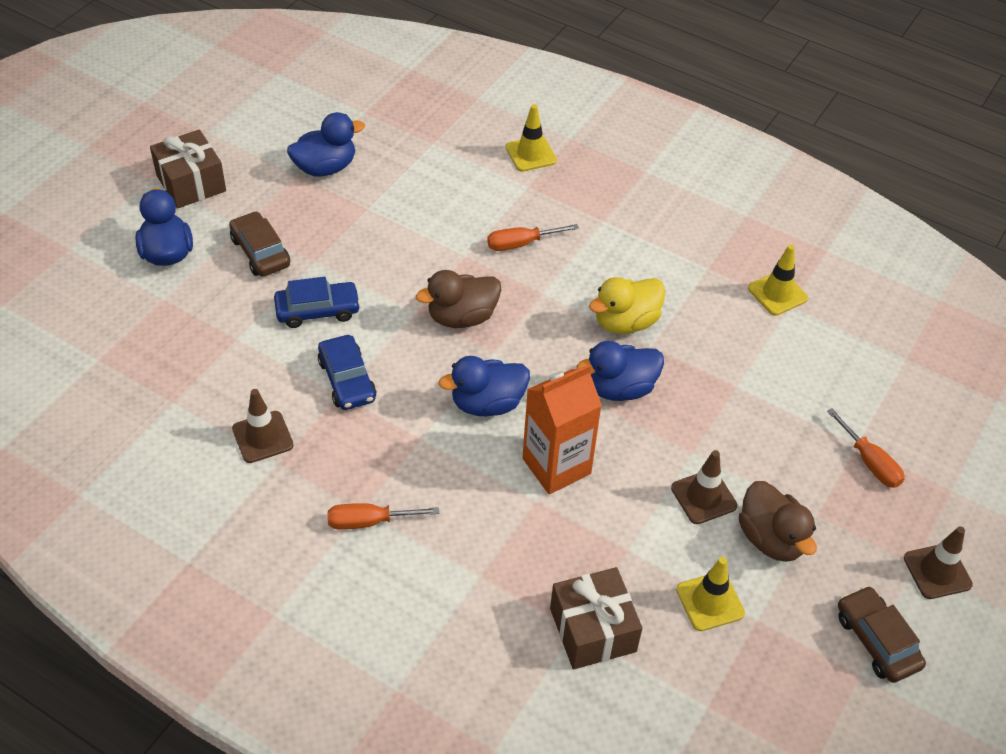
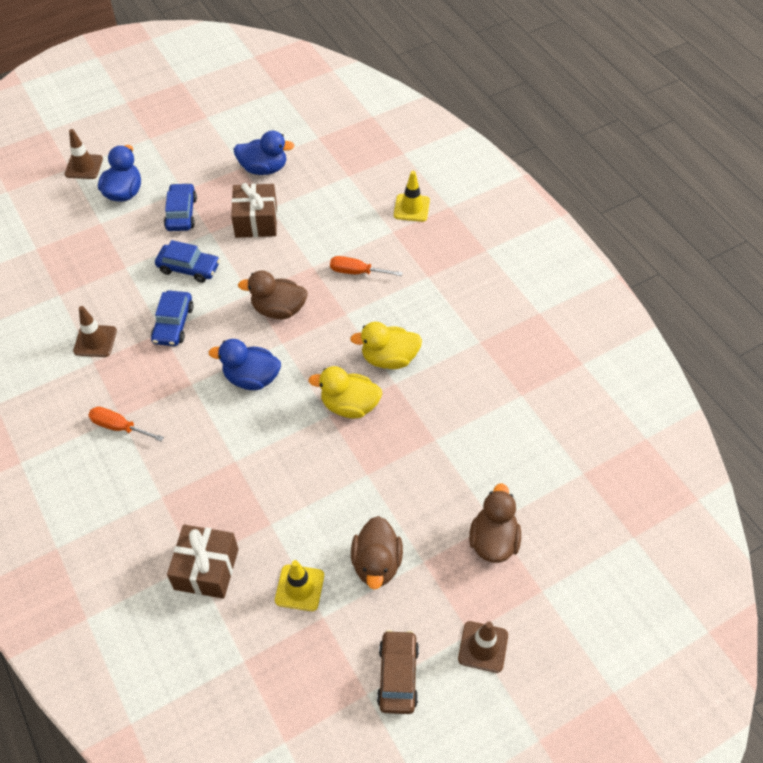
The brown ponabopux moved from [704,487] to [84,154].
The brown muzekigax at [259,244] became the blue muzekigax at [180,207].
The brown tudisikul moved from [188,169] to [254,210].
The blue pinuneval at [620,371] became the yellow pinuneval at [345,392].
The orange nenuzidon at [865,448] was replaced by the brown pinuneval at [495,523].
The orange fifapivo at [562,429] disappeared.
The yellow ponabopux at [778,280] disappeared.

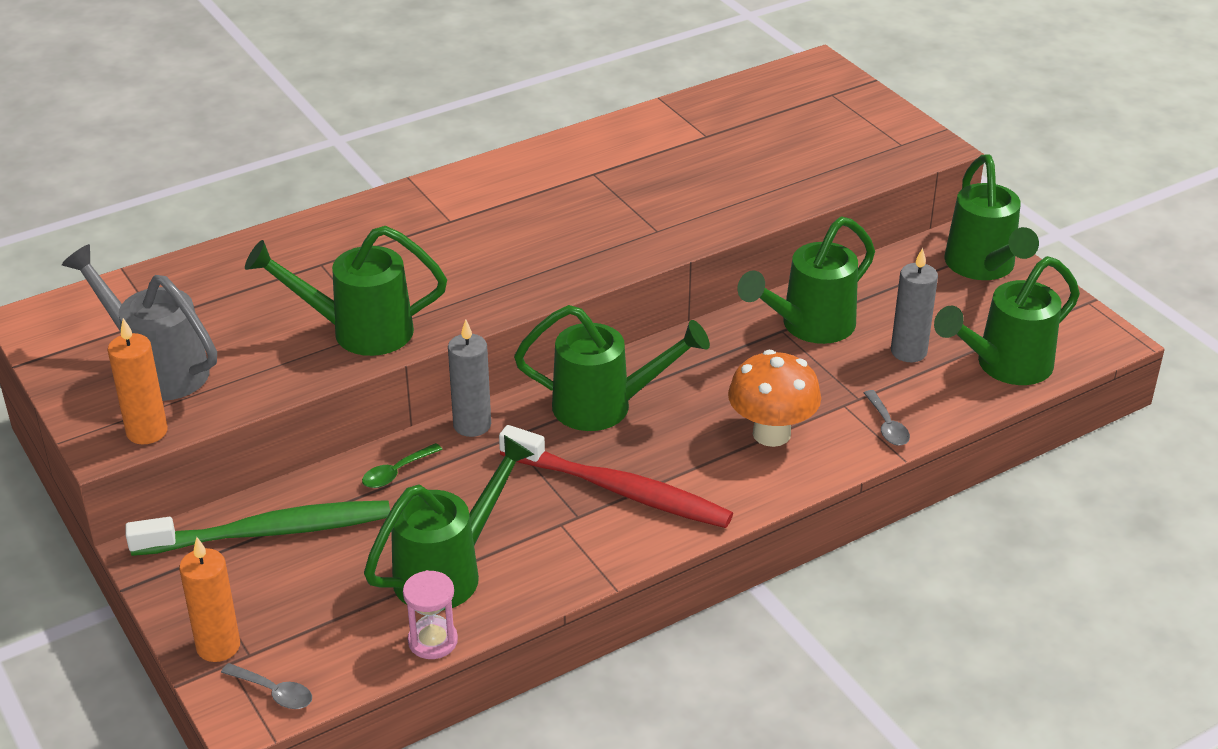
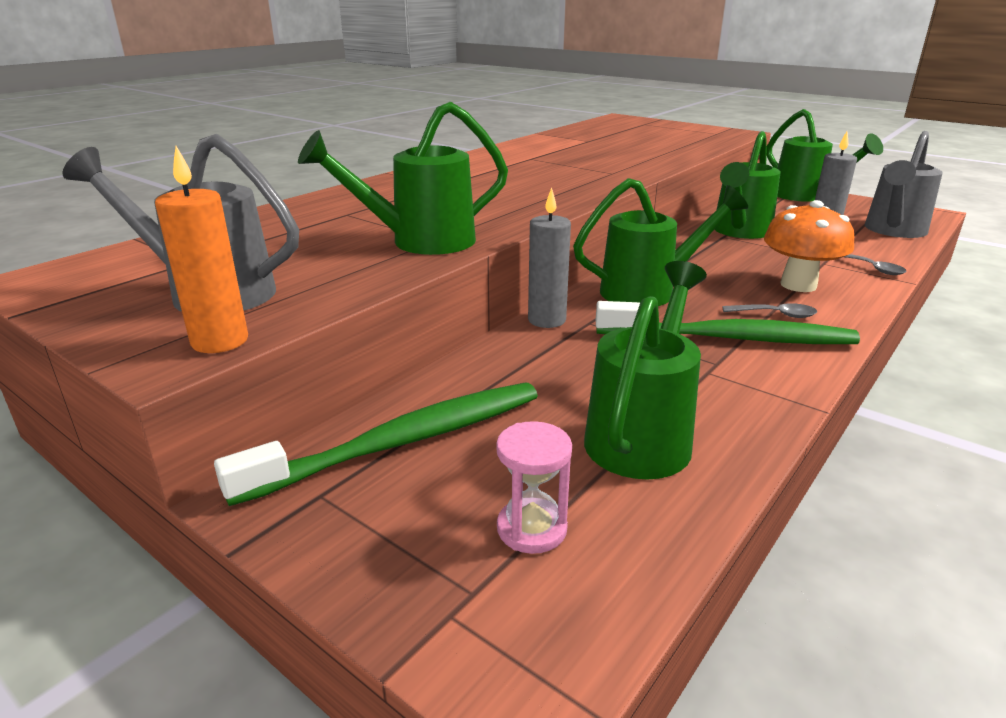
The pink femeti moved from [430,614] to [534,487].
The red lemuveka at [616,476] became the green lemuveka at [728,322].
The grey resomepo moved from [266,686] to [769,310].
The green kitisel at [1007,320] became the grey kitisel at [904,184].
The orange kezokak at [209,599] disappeared.
The green resomepo at [402,465] disappeared.

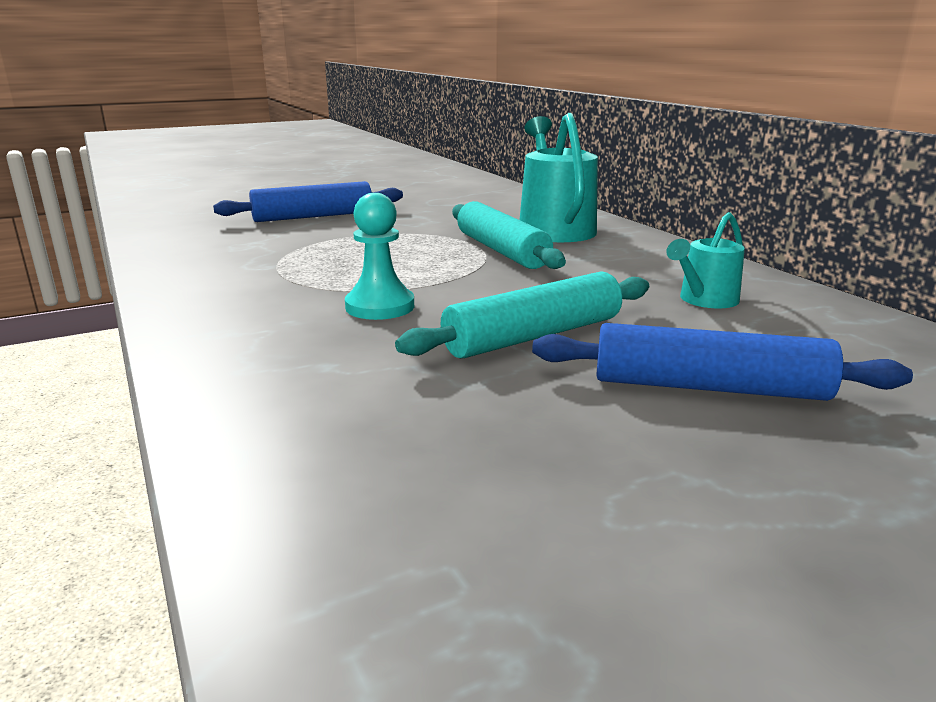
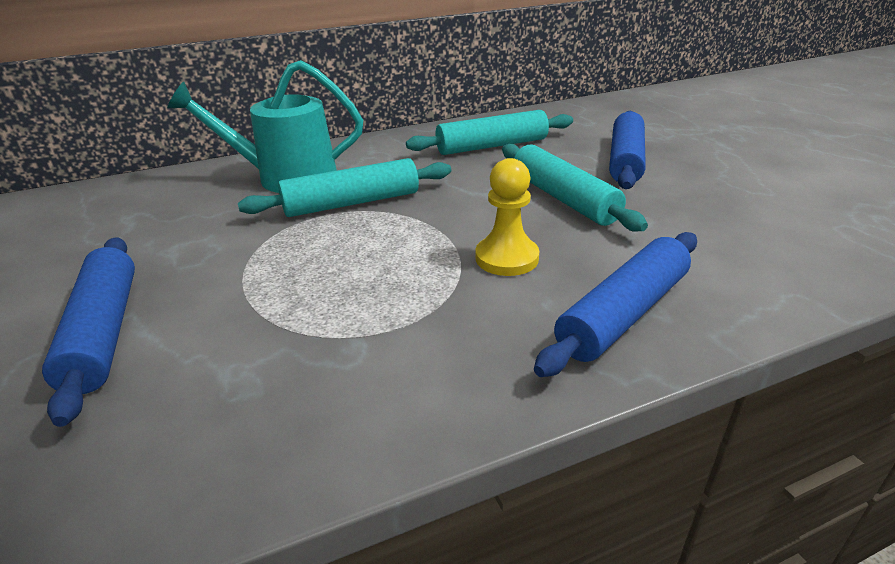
The turquoise kitisel at [705,260] was replaced by the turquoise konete at [489,132].
The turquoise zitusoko at [379,256] became the yellow zitusoko at [507,217].
The blue konete at [615,304] appeared.

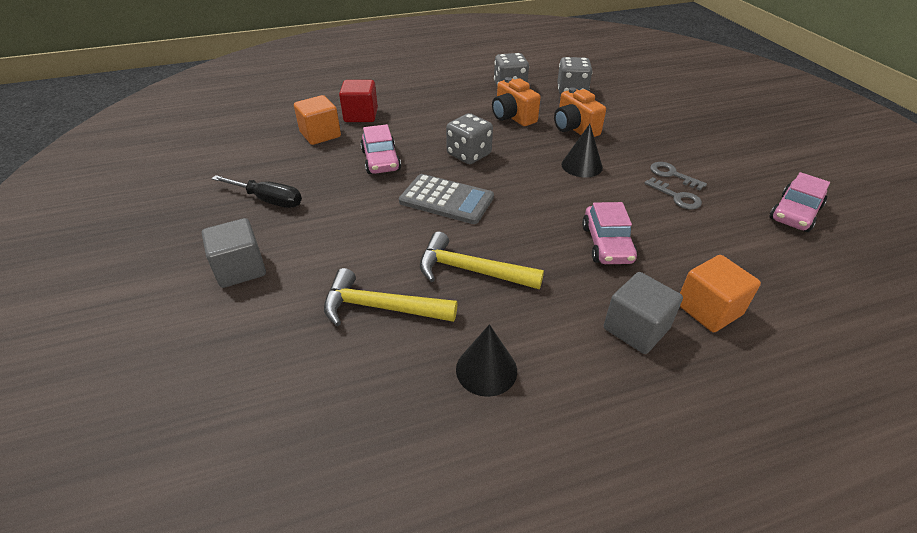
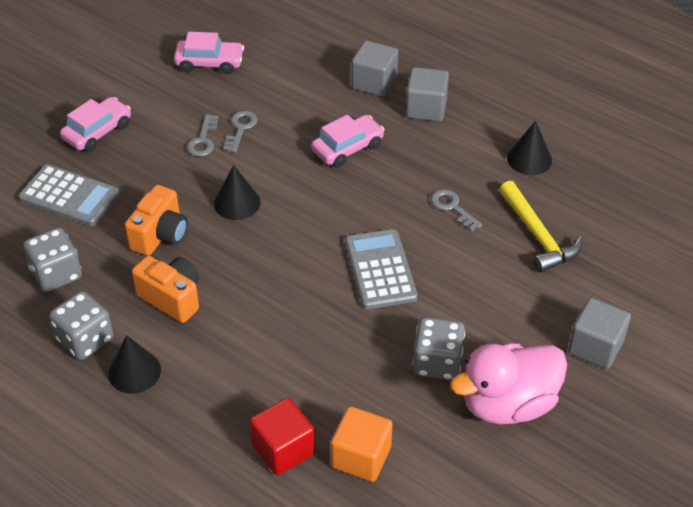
The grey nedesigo at [69,195] appeared.
The pink muzekigax moved from [380,149] to [95,124].
The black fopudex at [134,364] appeared.
The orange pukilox at [516,101] turned 75 degrees counterclockwise.
The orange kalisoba at [720,293] became the grey kalisoba at [374,68].
The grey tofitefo moved from [469,138] to [438,348].
The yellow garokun at [482,260] was replaced by the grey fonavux at [457,210].
The black nenuzidon at [256,191] was replaced by the pink pinuneval at [508,383].

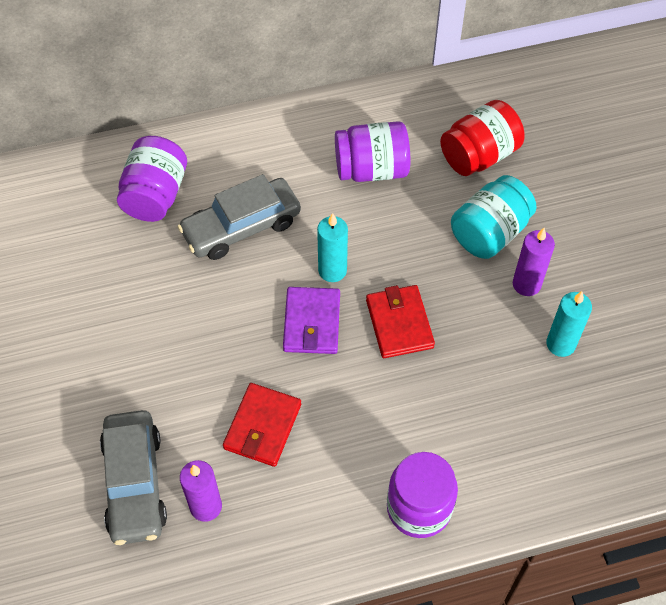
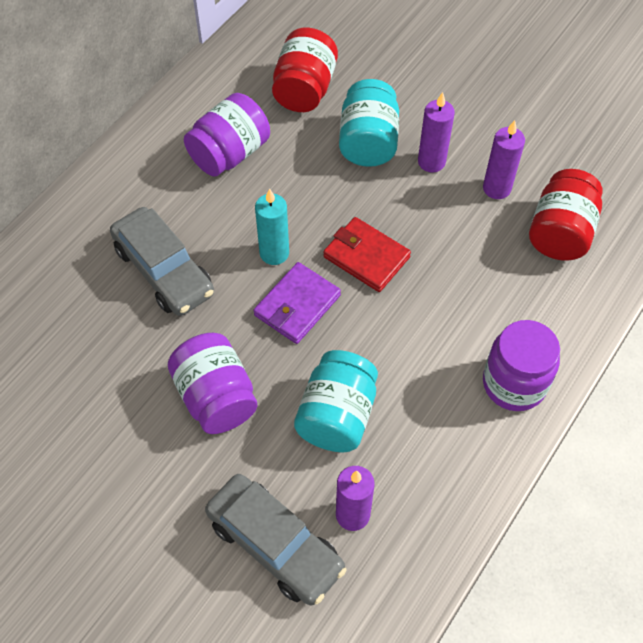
The grey muzekigax at [239,217] turned 60 degrees counterclockwise.
The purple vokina moved from [152,179] to [212,383].
The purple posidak at [311,320] turned 75 degrees clockwise.
The red posidak at [262,425] was replaced by the turquoise vokina at [336,401].
The turquoise kezokak at [569,324] became the purple kezokak at [504,159].
The red vokina at [566,215] appeared.

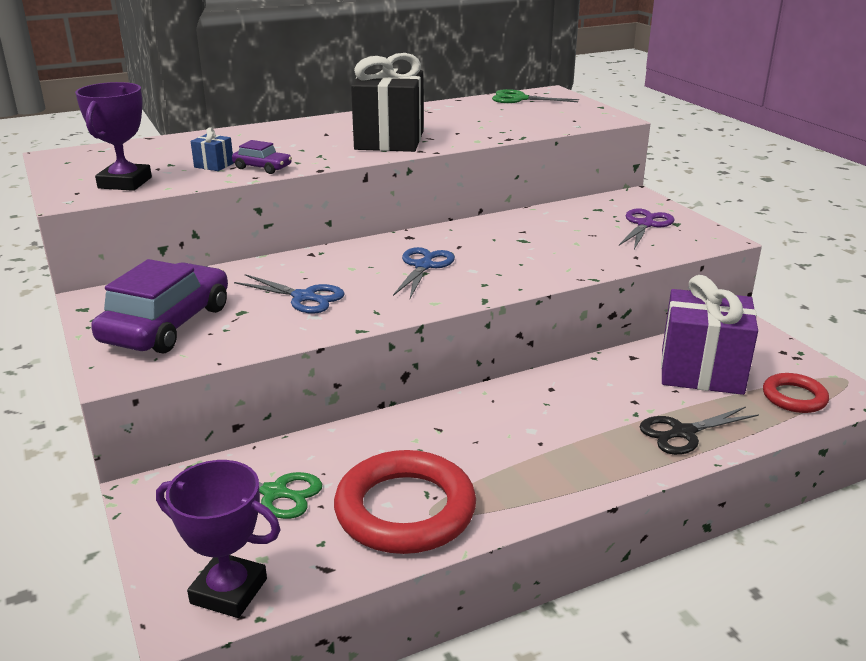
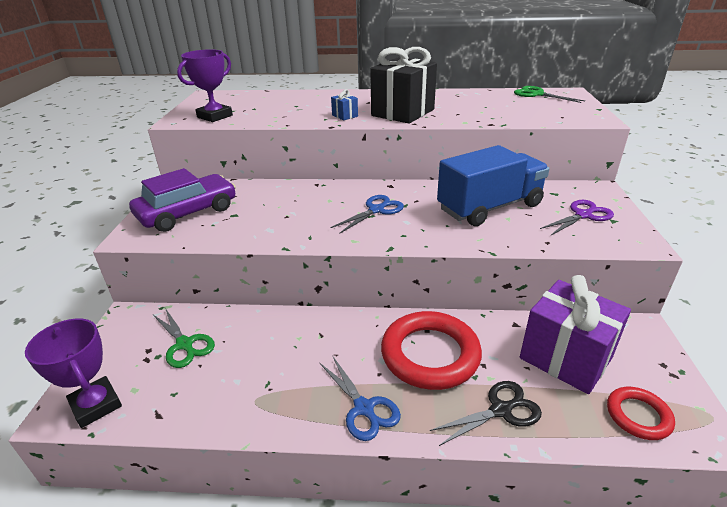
The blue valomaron moved from [289,294] to [360,398].
The blue tudisikul moved from [212,149] to [344,105].
The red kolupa moved from [405,502] to [431,350].
The black valomaron at [699,431] turned 150 degrees clockwise.
The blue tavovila at [493,185] appeared.
The purple muzekigax at [262,157] disappeared.

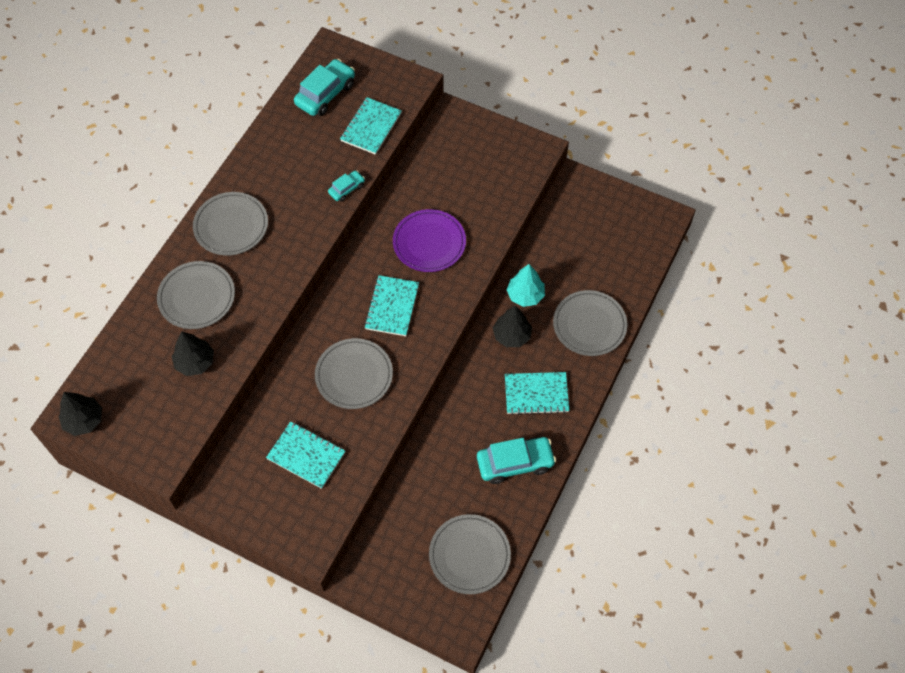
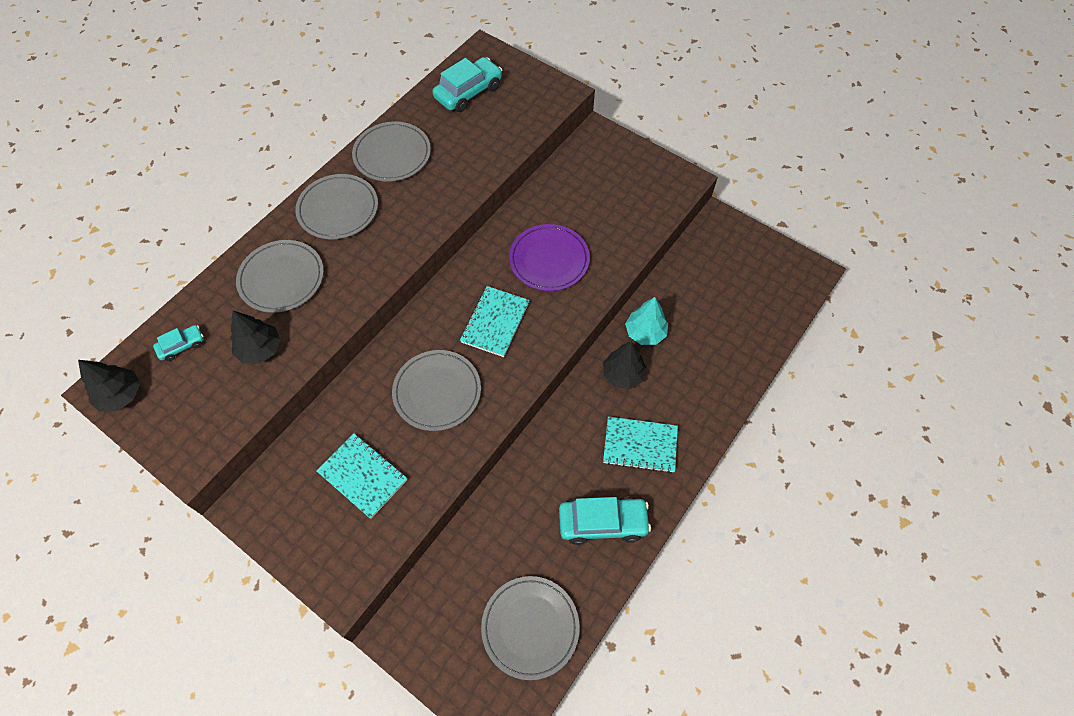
The turquoise muzekigax moved from [346,186] to [178,343].
The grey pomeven moved from [590,323] to [391,152].
The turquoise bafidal at [371,126] disappeared.

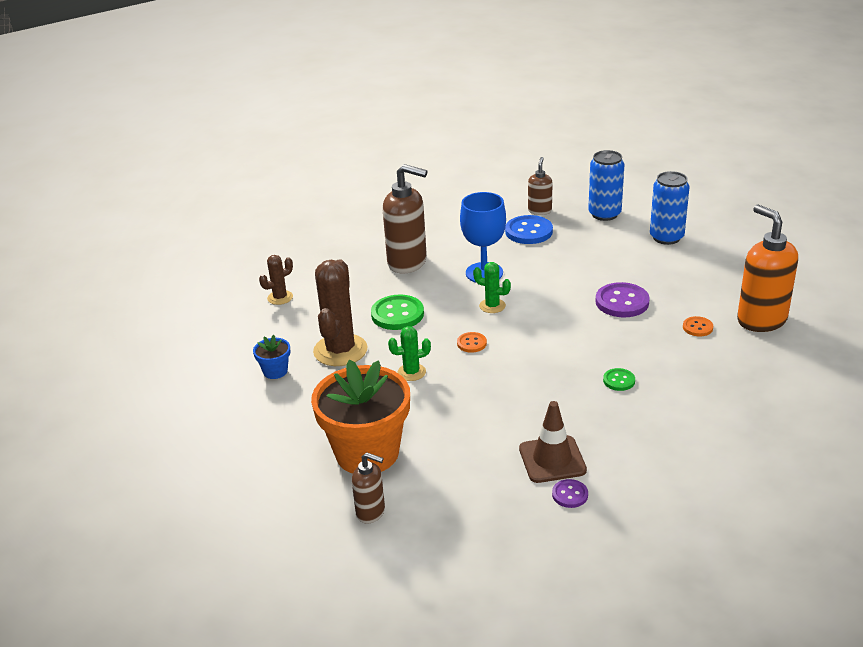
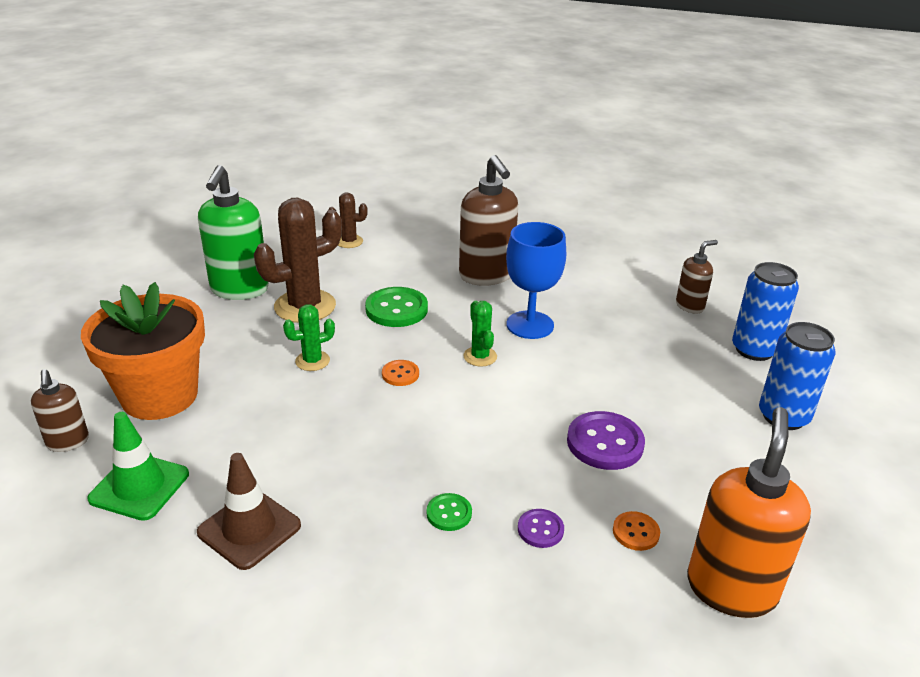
The green ponabopux at [138,466] appeared.
The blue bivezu at [271,357] was replaced by the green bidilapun at [233,232].
The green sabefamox at [409,353] turned 60 degrees counterclockwise.
The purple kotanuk moved from [570,493] to [541,528].
The blue kotanuk at [529,229] disappeared.

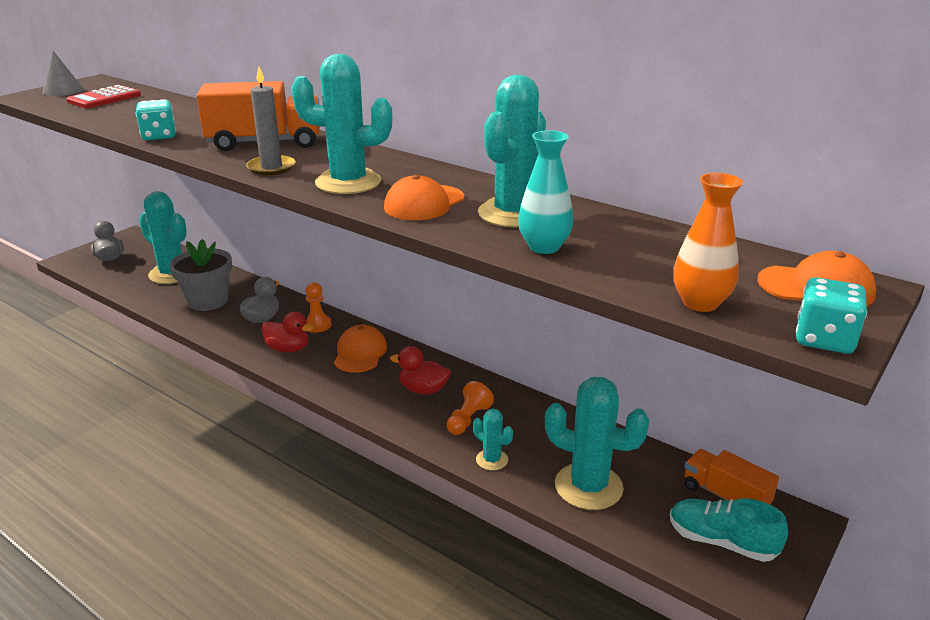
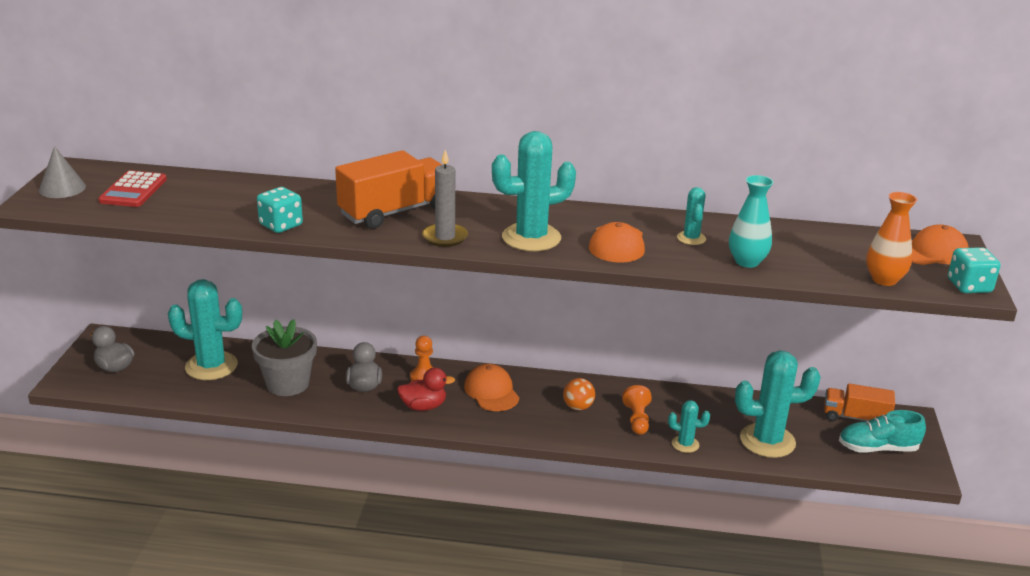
The red pinuneval at [420,370] was replaced by the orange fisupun at [579,394].
The turquoise sabefamox at [512,151] changed to 0.50 times the size.

